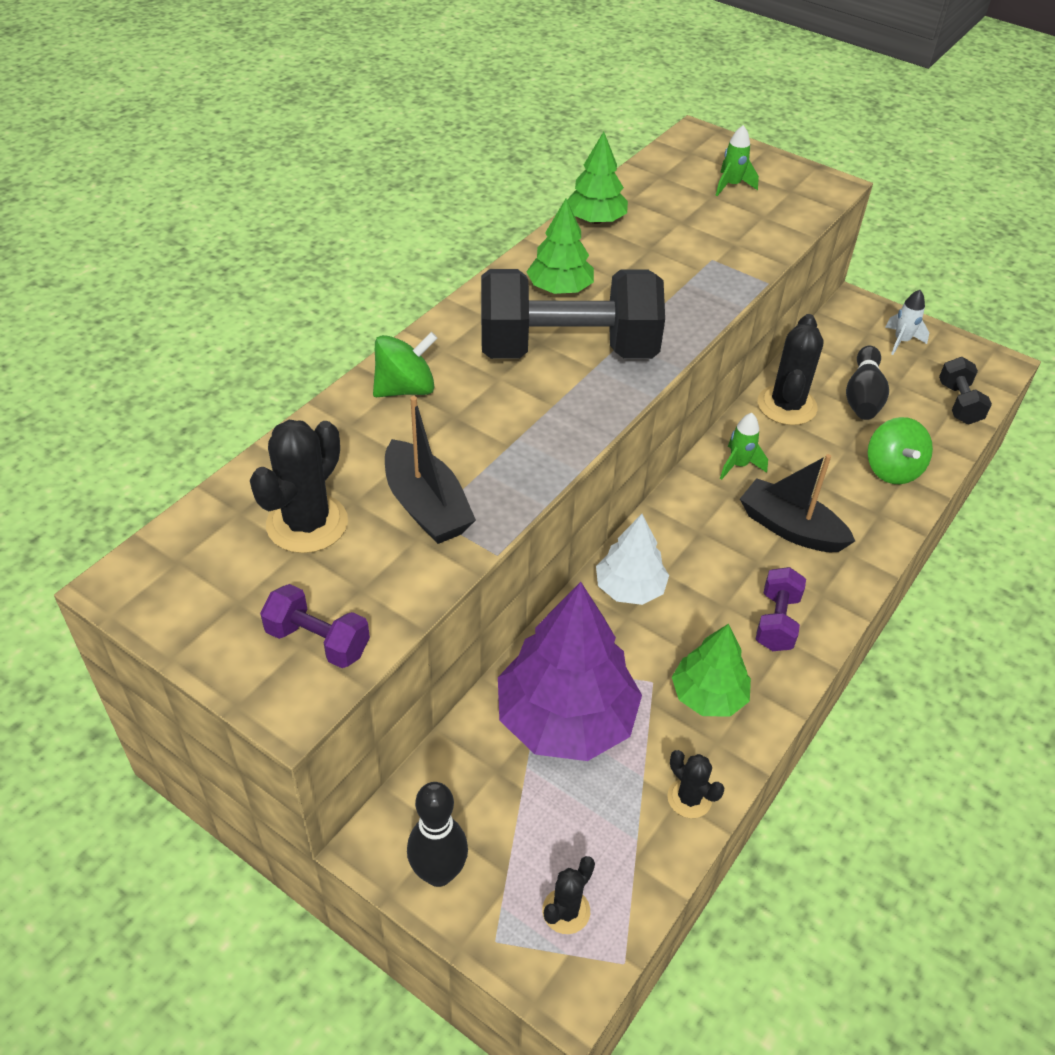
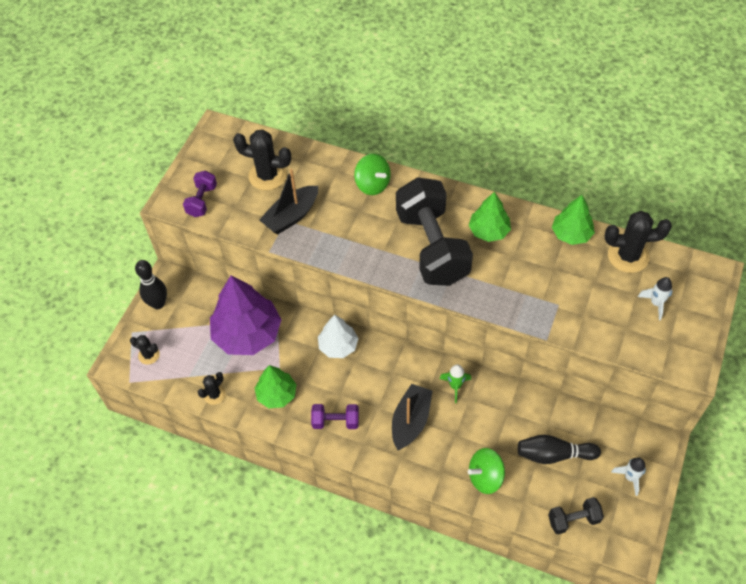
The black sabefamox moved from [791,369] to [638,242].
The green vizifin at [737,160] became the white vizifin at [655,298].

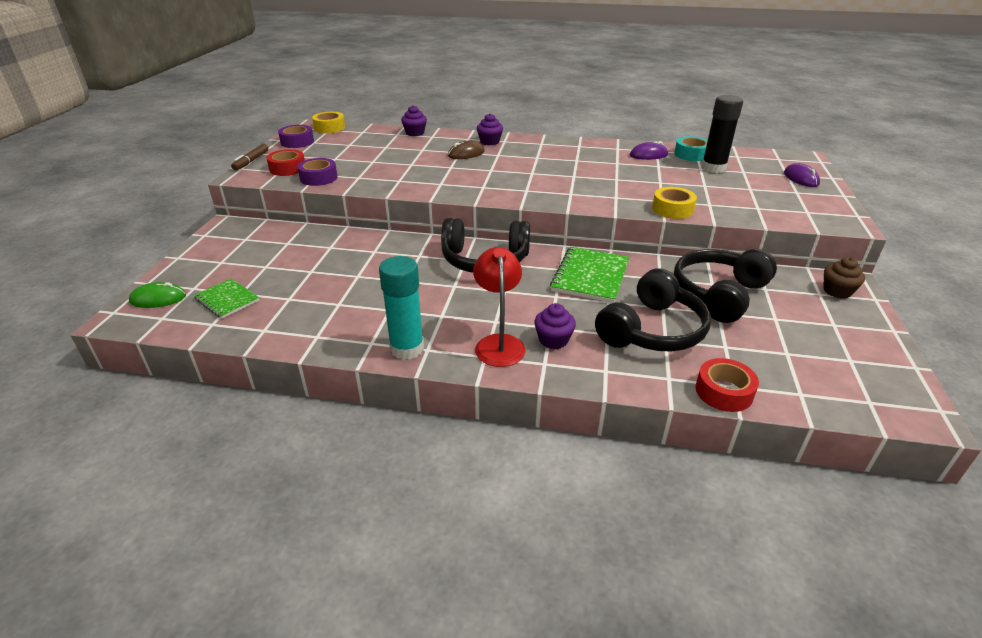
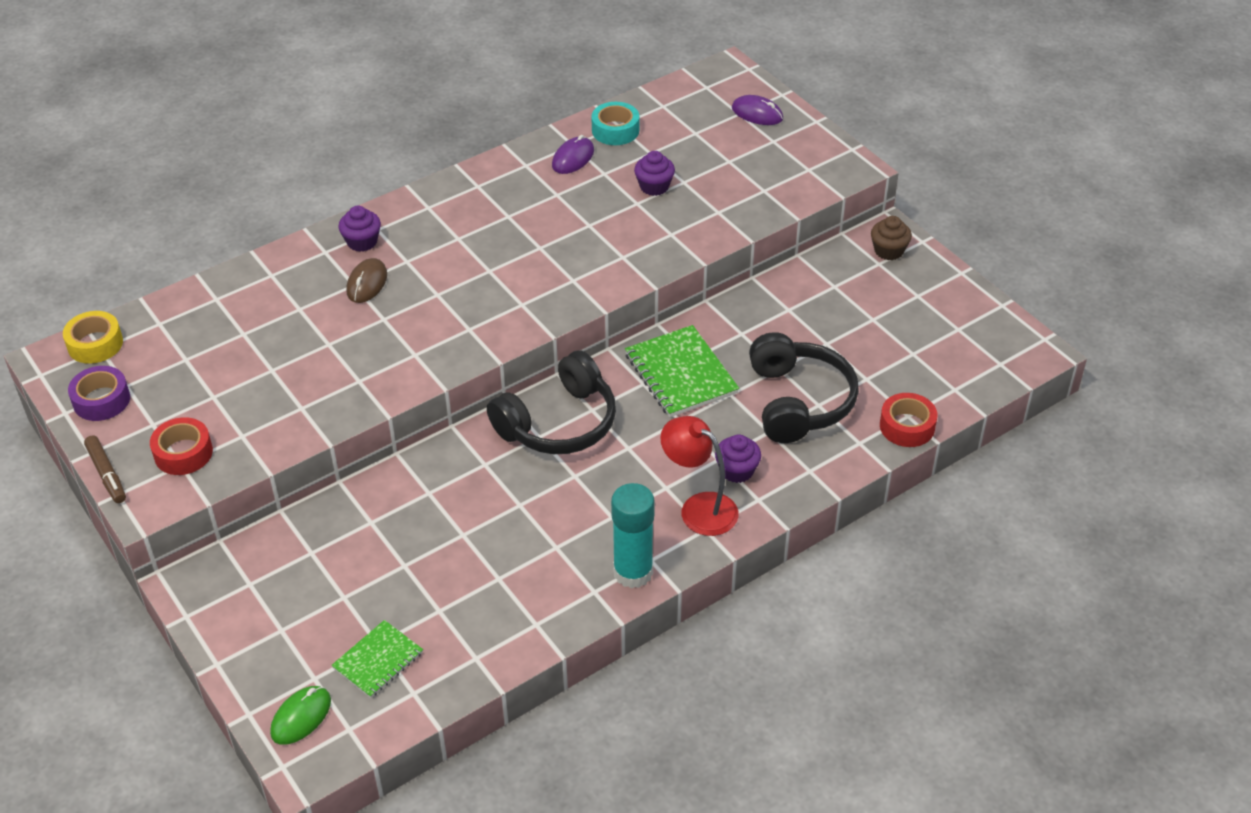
The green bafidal at [226,298] turned 45 degrees counterclockwise.
The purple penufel moved from [414,120] to [654,173].
The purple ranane at [317,172] disappeared.
The yellow ranane at [674,203] disappeared.
The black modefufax at [725,286] disappeared.
The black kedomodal at [722,134] disappeared.

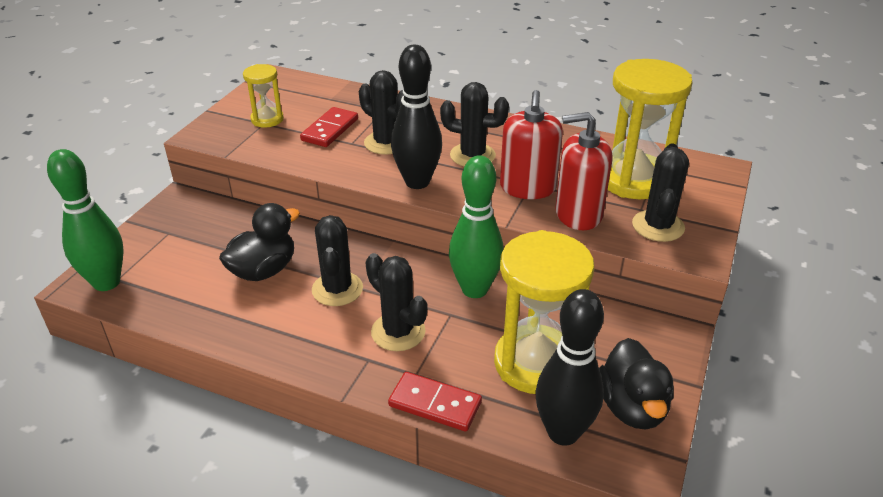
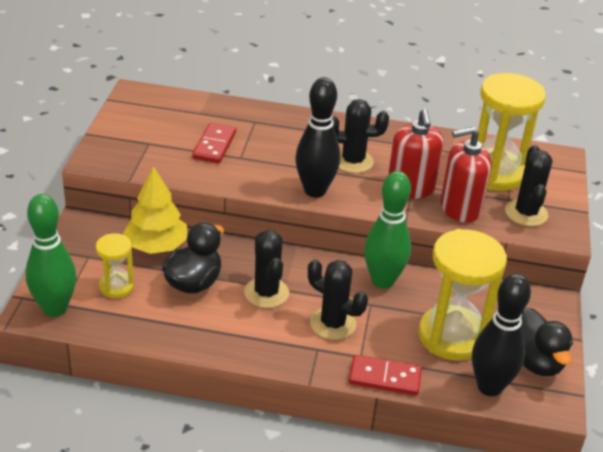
The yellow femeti moved from [263,95] to [115,265].
The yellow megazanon at [155,210] appeared.
The black sabefamox at [381,112] disappeared.

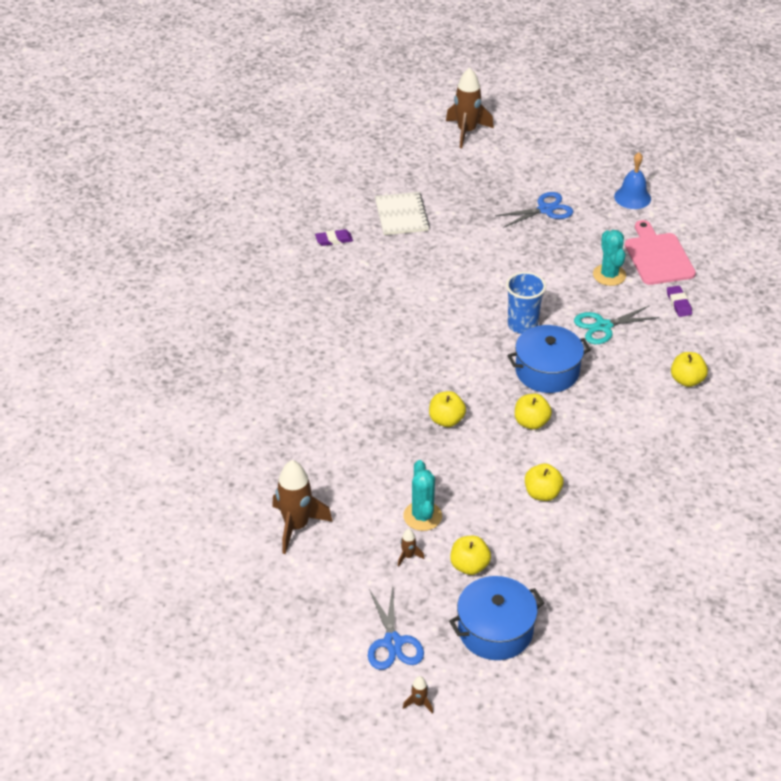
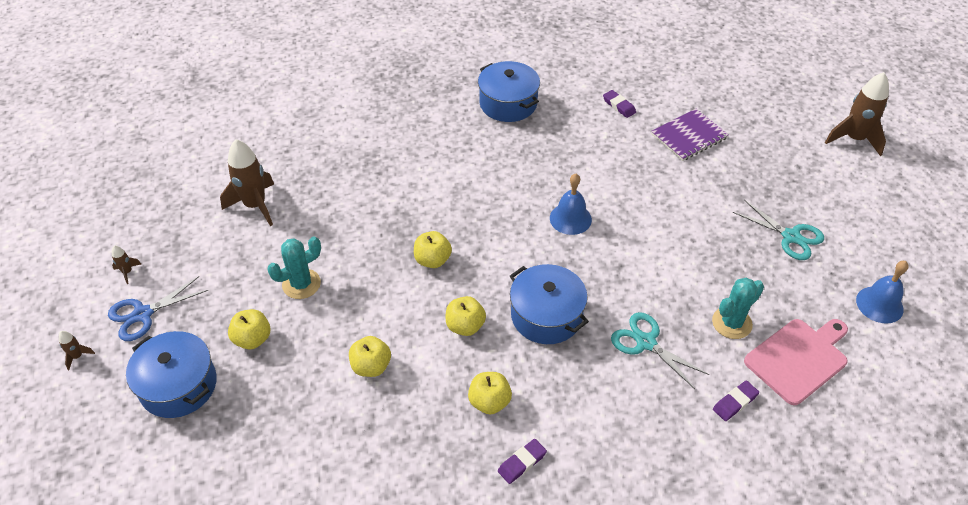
The brown vizifin moved from [411,548] to [126,265].
The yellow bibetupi moved from [689,369] to [490,393].
The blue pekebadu at [509,91] appeared.
The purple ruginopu at [522,461] appeared.
The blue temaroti at [571,204] appeared.
The white bafidal at [402,213] became the purple bafidal at [690,135].
The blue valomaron at [534,210] became the turquoise valomaron at [778,230].
The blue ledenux at [526,303] disappeared.

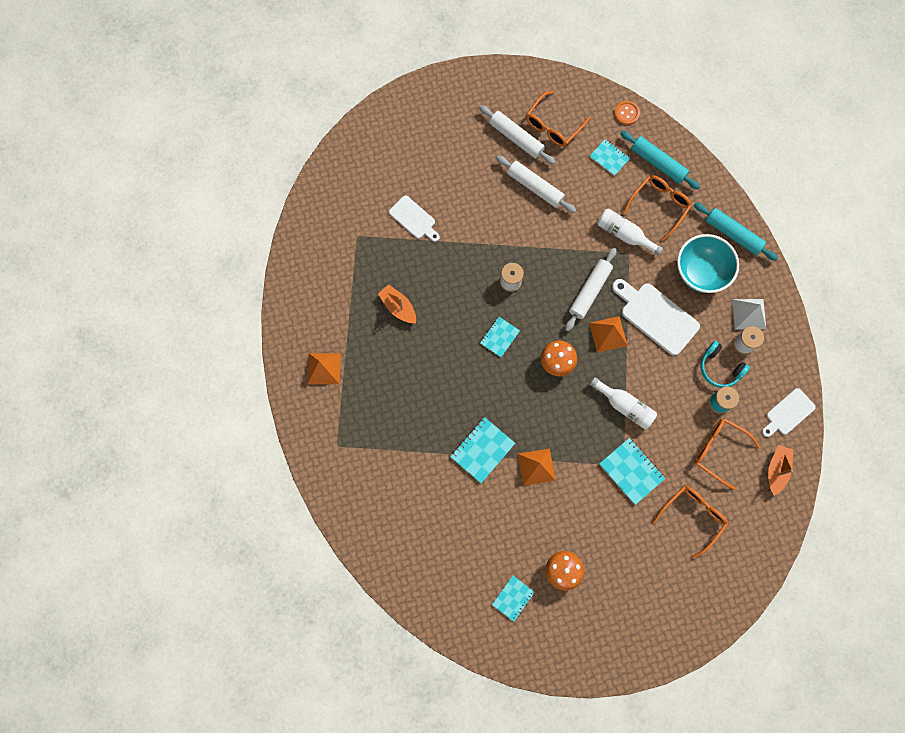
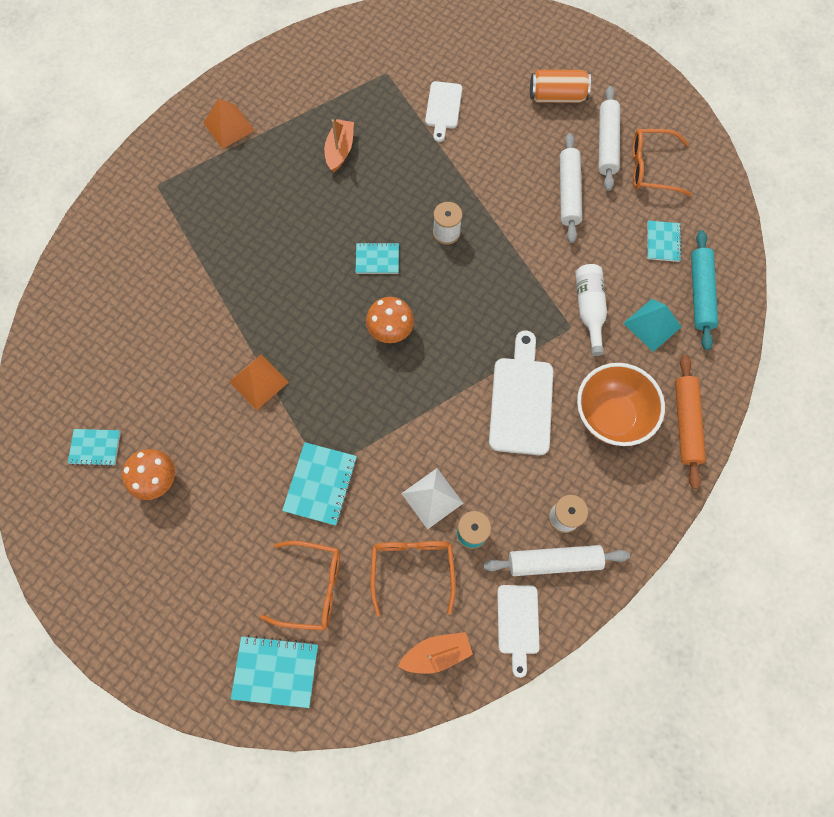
The turquoise bafidal moved from [482,450] to [274,671].
The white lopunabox moved from [749,314] to [432,498].
The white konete moved from [591,289] to [556,560].
The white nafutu at [789,412] turned 105 degrees counterclockwise.
The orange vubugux at [560,86] appeared.
The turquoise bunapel at [708,263] became the orange bunapel at [621,404].
The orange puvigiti at [657,208] was replaced by the turquoise lopunabox at [653,325].
The turquoise konete at [736,231] became the orange konete at [690,422].
The orange lopunabox at [608,334] disappeared.
The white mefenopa at [623,403] disappeared.
The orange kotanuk at [627,113] disappeared.
The turquoise modefufax at [725,364] disappeared.

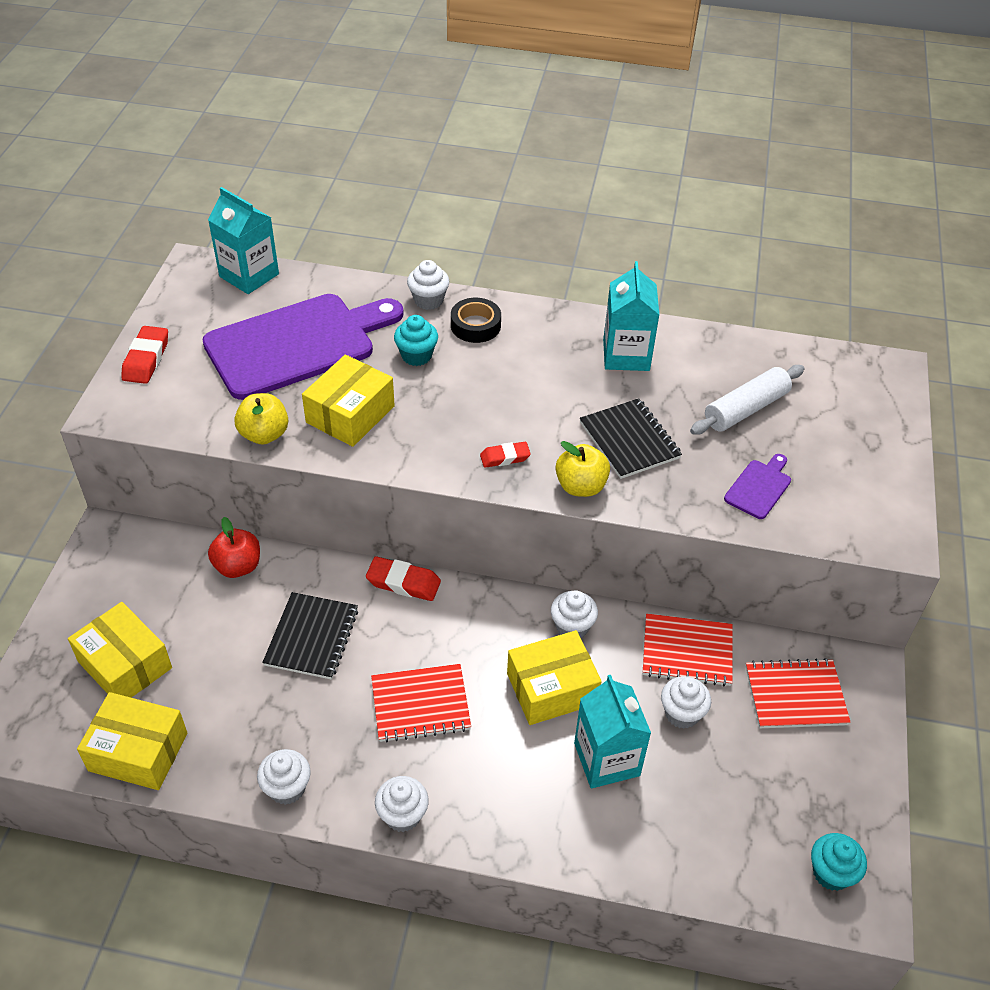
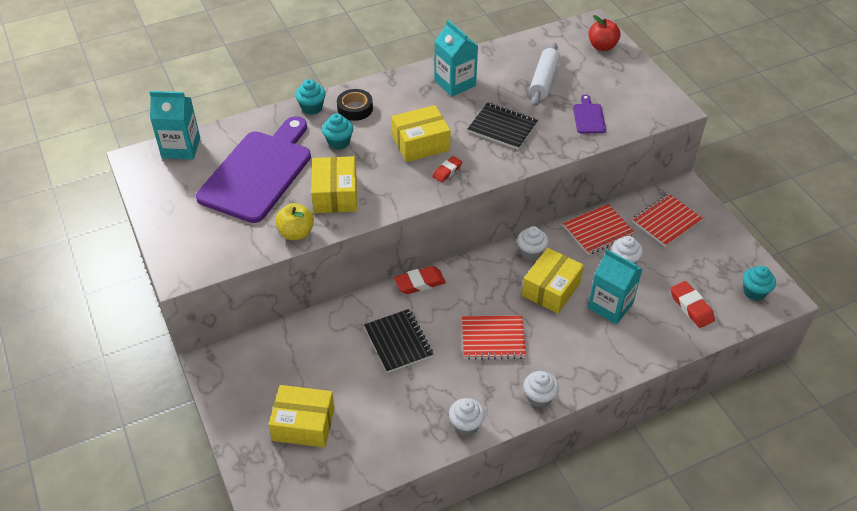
The white penufel at [428,285] became the turquoise penufel at [310,97].
The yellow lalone moved from [132,741] to [421,133].
The red bafidal at [421,703] turned 45 degrees clockwise.
The red bibetupi moved from [234,547] to [604,33].
The red ruginopu moved from [144,355] to [693,304].
The yellow bibetupi at [583,469] disappeared.

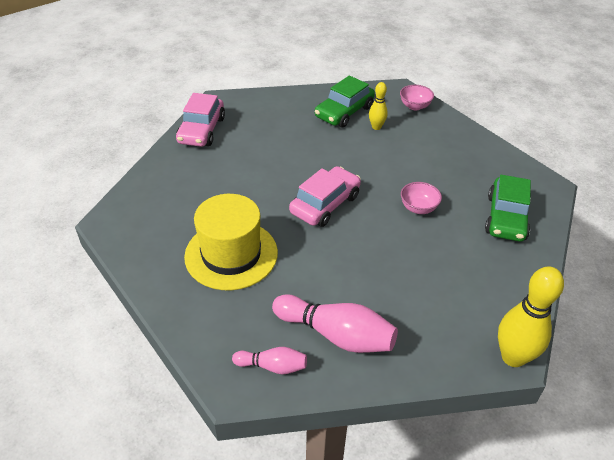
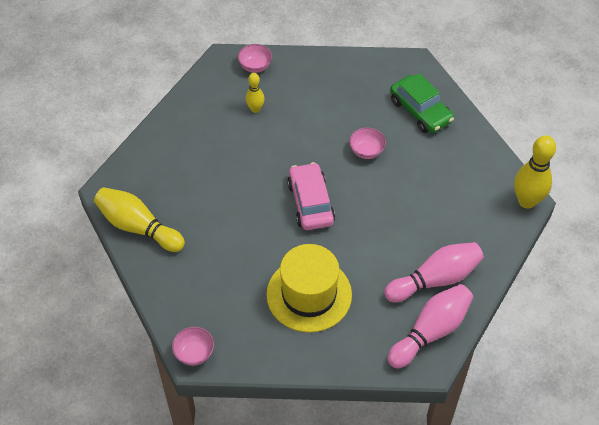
The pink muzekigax at [200,120] was replaced by the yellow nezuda at [139,219].
The pink bunapel at [193,346] appeared.
The pink nezuda at [269,360] changed to 1.80 times the size.
The green muzekigax at [345,101] disappeared.

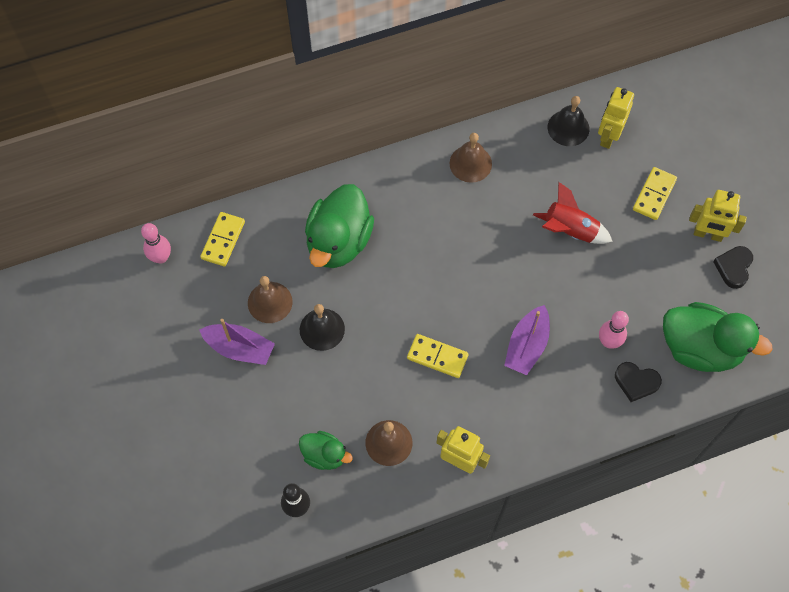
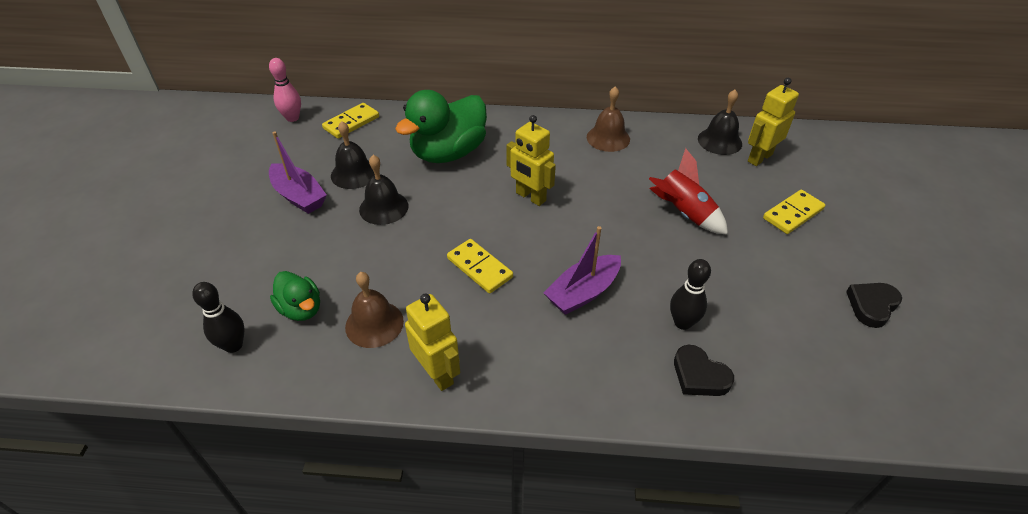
The brown temaroti at [270,299] became the black temaroti at [353,155].
The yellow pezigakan moved from [718,216] to [531,160].
The pink nezuda at [614,330] became the black nezuda at [690,294].
The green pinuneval at [718,337] disappeared.

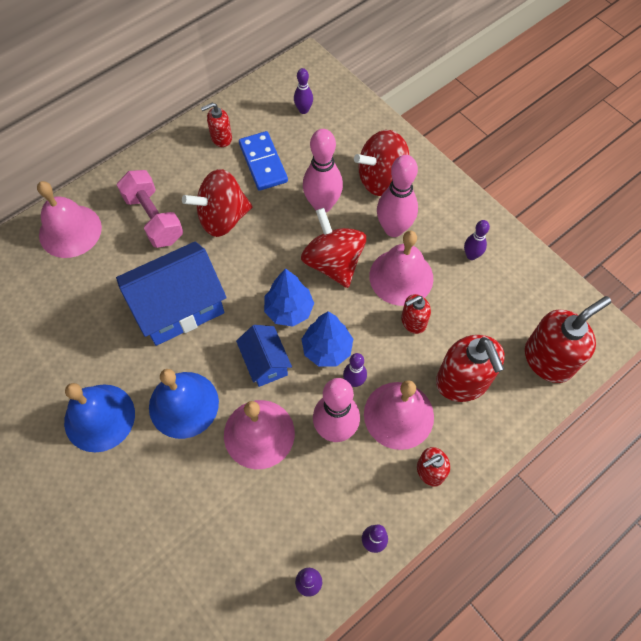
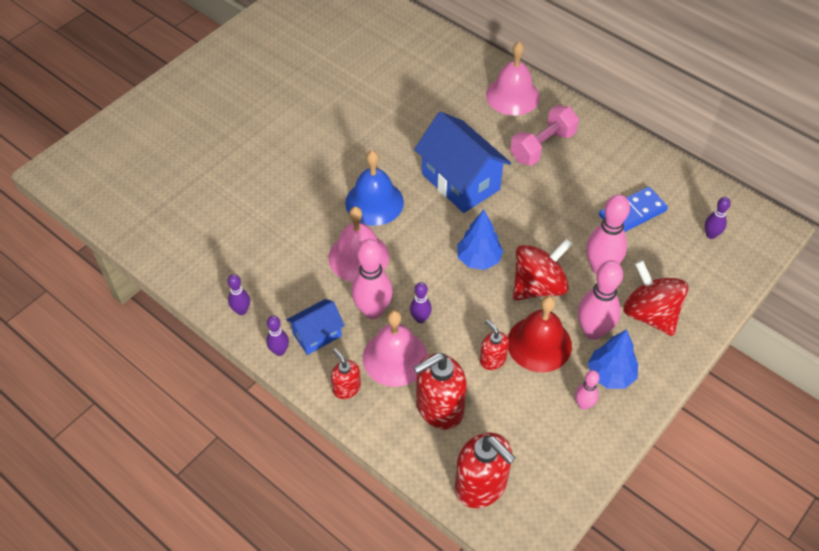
The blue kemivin moved from [264,356] to [315,327].
The pink temaroti at [401,268] became the red temaroti at [540,334].
The purple nezuda at [477,240] became the pink nezuda at [587,390].
The blue megazanon moved from [327,338] to [613,359].
The blue temaroti at [99,418] disappeared.
The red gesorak at [217,203] disappeared.
The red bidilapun at [216,124] disappeared.

